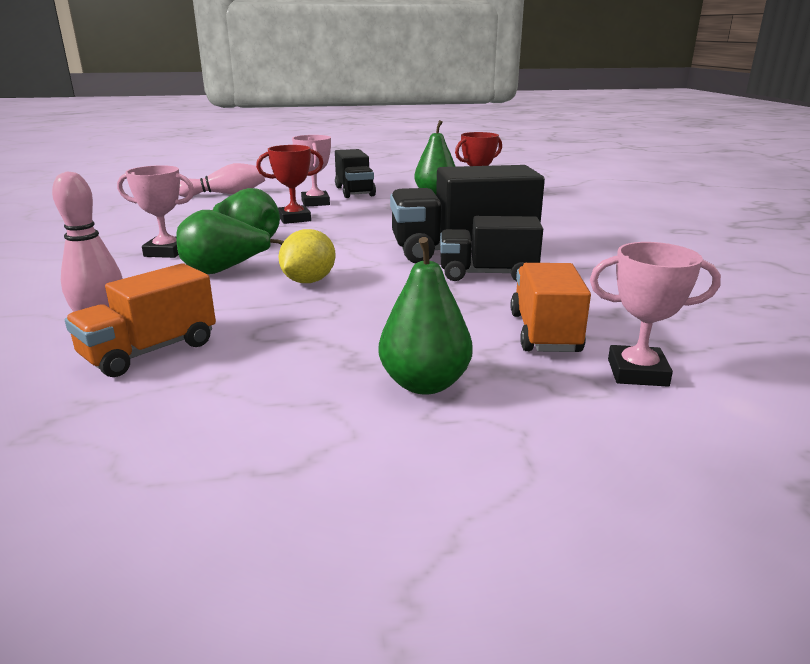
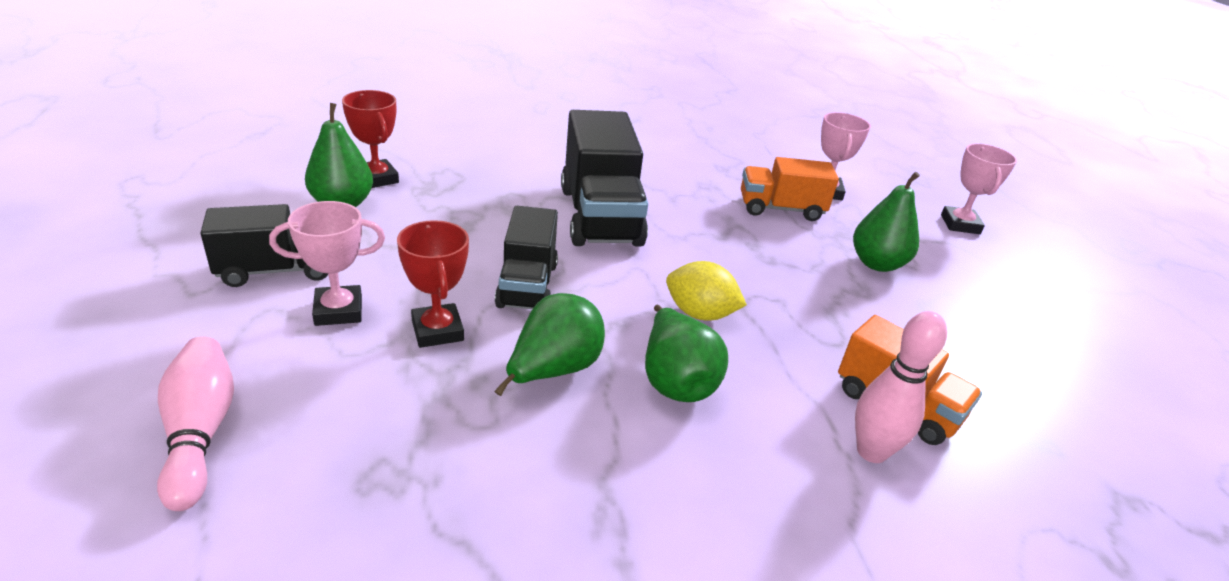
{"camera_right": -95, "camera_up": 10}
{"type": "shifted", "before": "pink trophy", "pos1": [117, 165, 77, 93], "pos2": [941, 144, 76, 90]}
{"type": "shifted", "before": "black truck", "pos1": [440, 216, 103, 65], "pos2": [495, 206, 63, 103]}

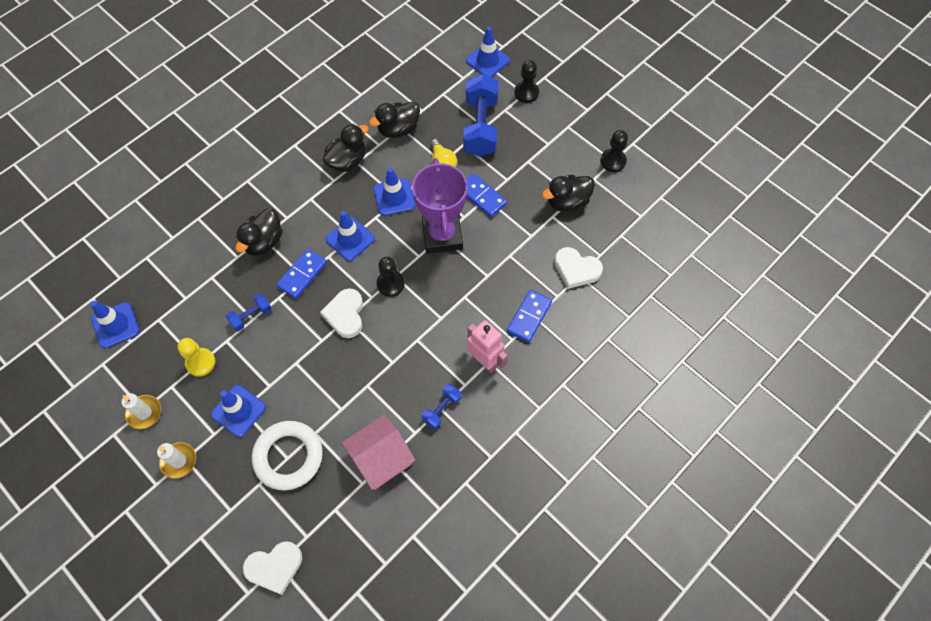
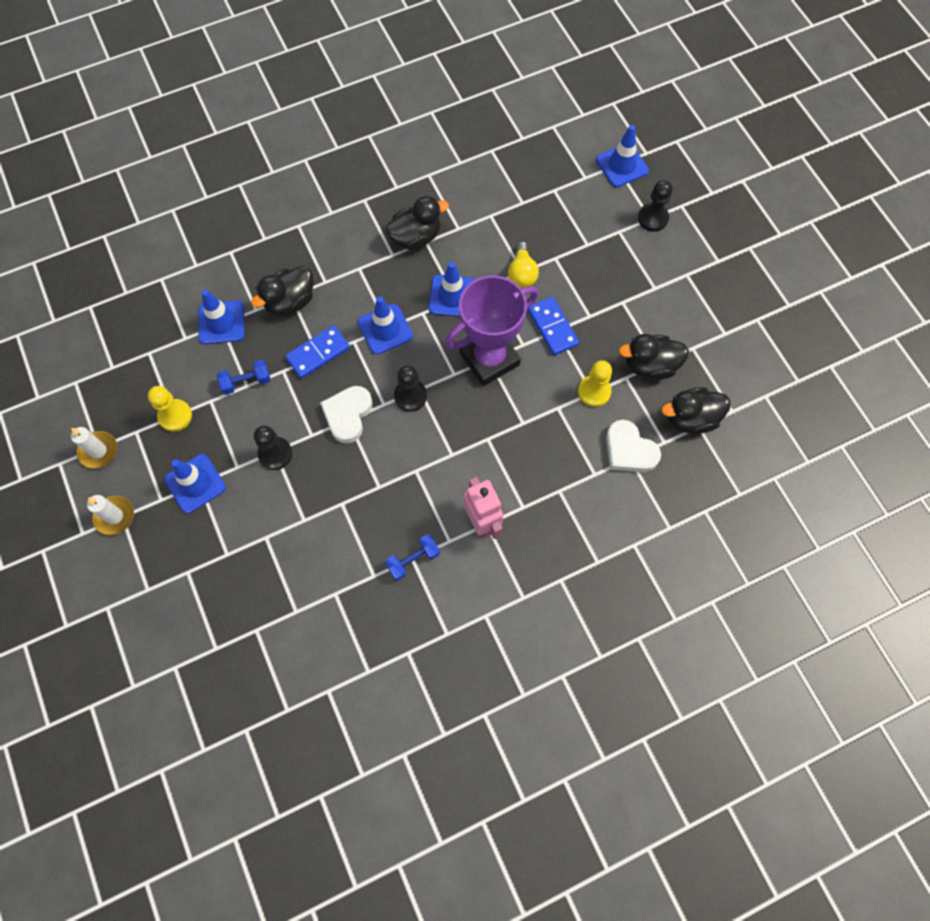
{"camera_right": 20, "camera_up": 5}
{"type": "shifted", "before": "blue traffic cone", "pos1": [91, 301, 49, 48], "pos2": [199, 289, 46, 55]}
{"type": "gone", "before": "white heart", "pos1": [243, 541, 59, 54]}
{"type": "gone", "before": "white ring", "pos1": [252, 421, 71, 69]}
{"type": "gone", "before": "pink house", "pos1": [341, 415, 74, 75]}
{"type": "shifted", "before": "black duck", "pos1": [369, 102, 51, 36], "pos2": [661, 387, 70, 47]}
{"type": "rotated", "before": "purple trophy", "pos1": [412, 158, 56, 96], "pos2": [445, 276, 93, 110], "turn": 45}
{"type": "gone", "before": "blue dumbbell", "pos1": [463, 74, 36, 83]}
{"type": "gone", "before": "blue domino", "pos1": [507, 290, 45, 53]}
{"type": "shifted", "before": "black pawn", "pos1": [600, 130, 28, 42], "pos2": [254, 425, 38, 45]}
{"type": "new", "after": "yellow pawn", "pos2": [578, 360, 34, 47]}

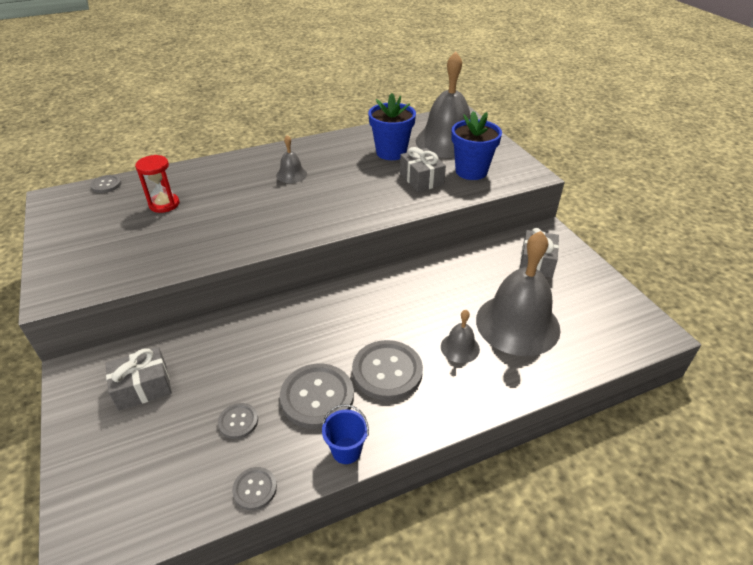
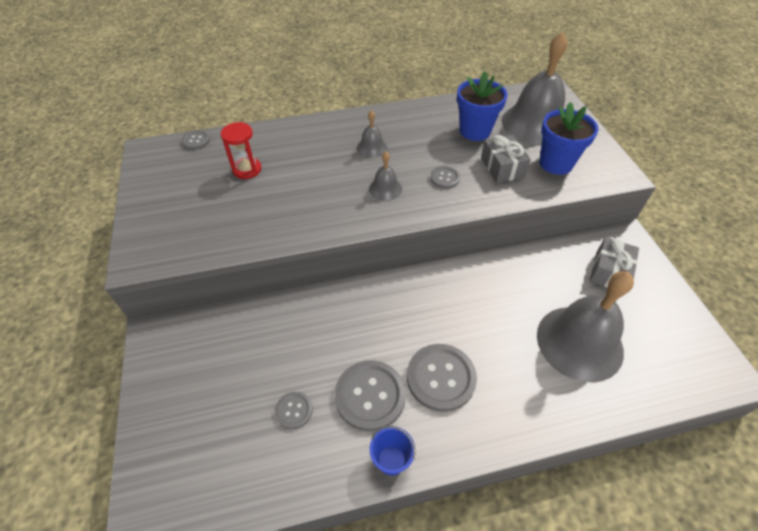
{"camera_right": 10, "camera_up": 10}
{"type": "gone", "before": "grey gift", "pos1": [106, 347, 66, 64]}
{"type": "shifted", "before": "grey button", "pos1": [232, 467, 45, 43], "pos2": [430, 166, 30, 23]}
{"type": "shifted", "before": "grey bell", "pos1": [441, 310, 39, 53], "pos2": [369, 152, 33, 49]}

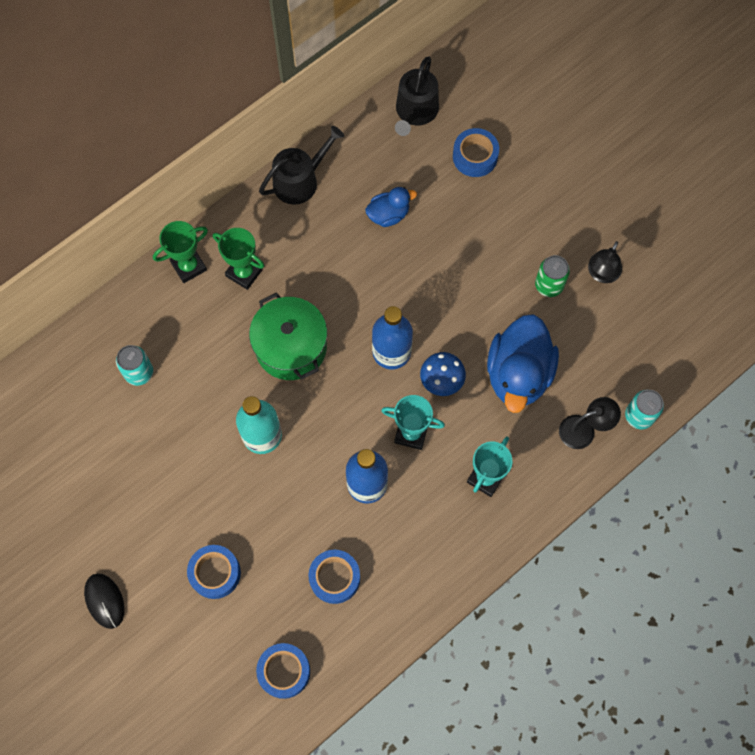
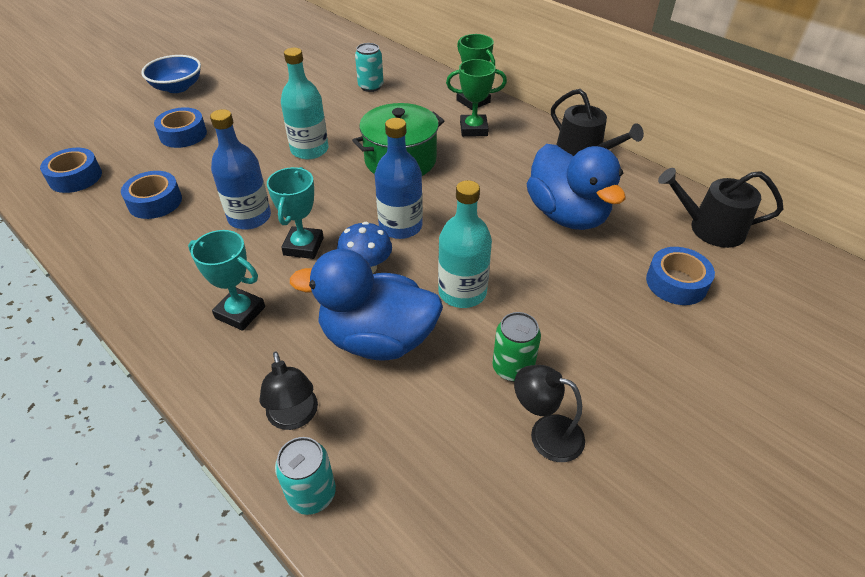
{"camera_right": 85, "camera_up": -25}
{"type": "swapped", "before": "black mouse", "after": "blue bowl", "pos1": [84, 573, 41, 56], "pos2": [141, 55, 60, 38]}
{"type": "rotated", "before": "green trophy", "pos1": [213, 228, 51, 62], "pos2": [446, 59, 61, 78], "turn": 60}
{"type": "scaled", "before": "blue duck", "pos1": [365, 187, 52, 40], "pos2": [527, 144, 98, 86], "scale": 1.91}
{"type": "new", "after": "turquoise bottle", "pos2": [438, 180, 54, 128]}

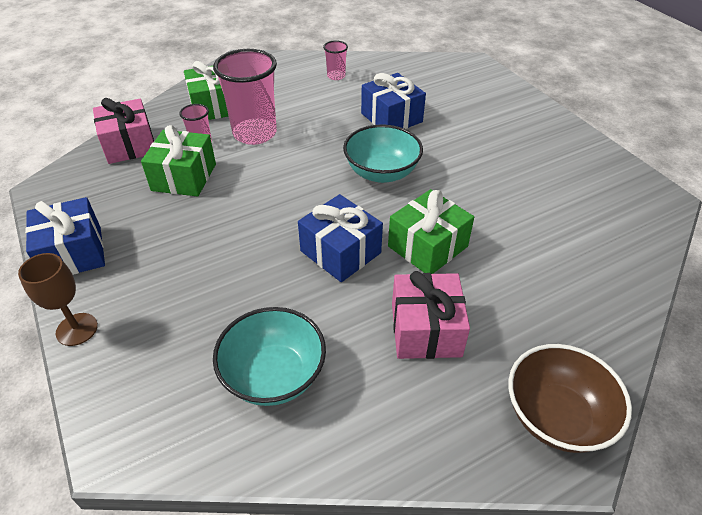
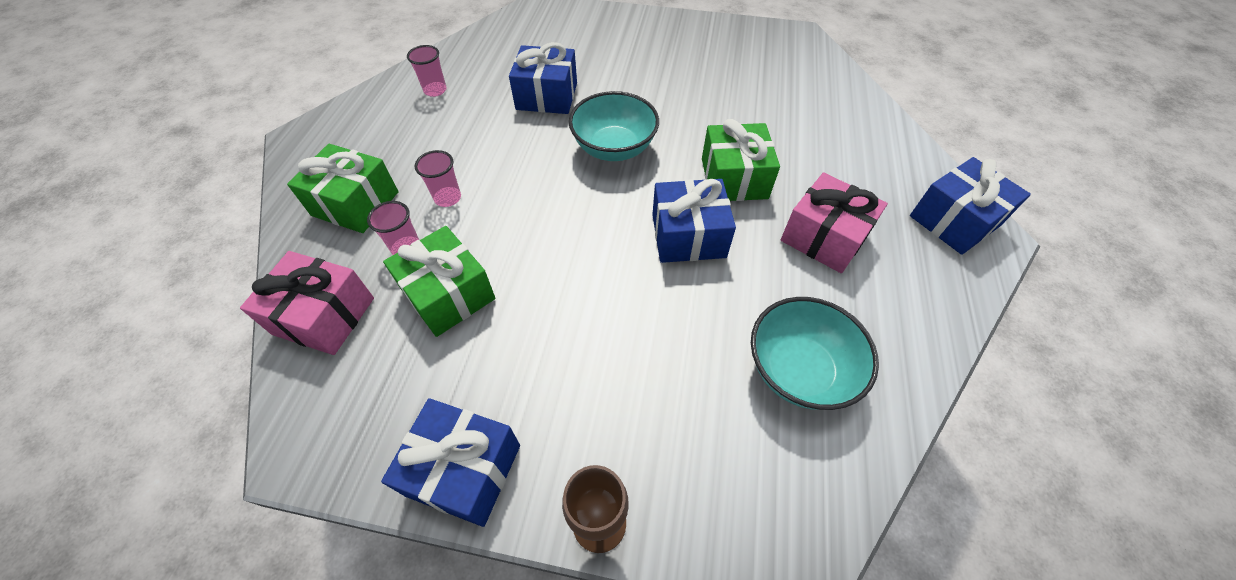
{"camera_right": -50, "camera_up": 10}
{"type": "scaled", "before": "pink cup", "pos1": [213, 49, 64, 96], "pos2": [414, 150, 47, 57], "scale": 0.48}
{"type": "swapped", "before": "brown bowl", "after": "blue gift", "pos1": [508, 344, 124, 109], "pos2": [910, 157, 121, 98]}

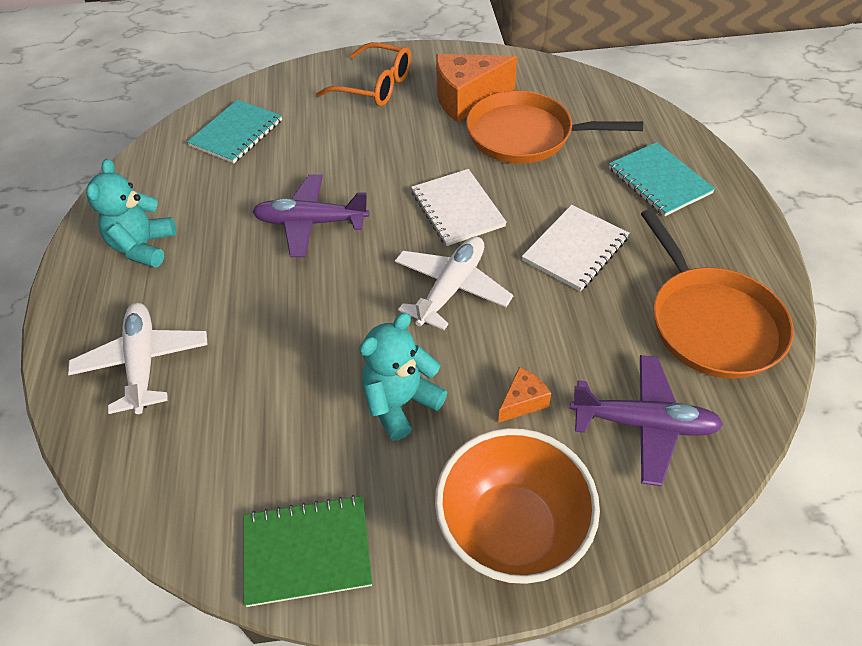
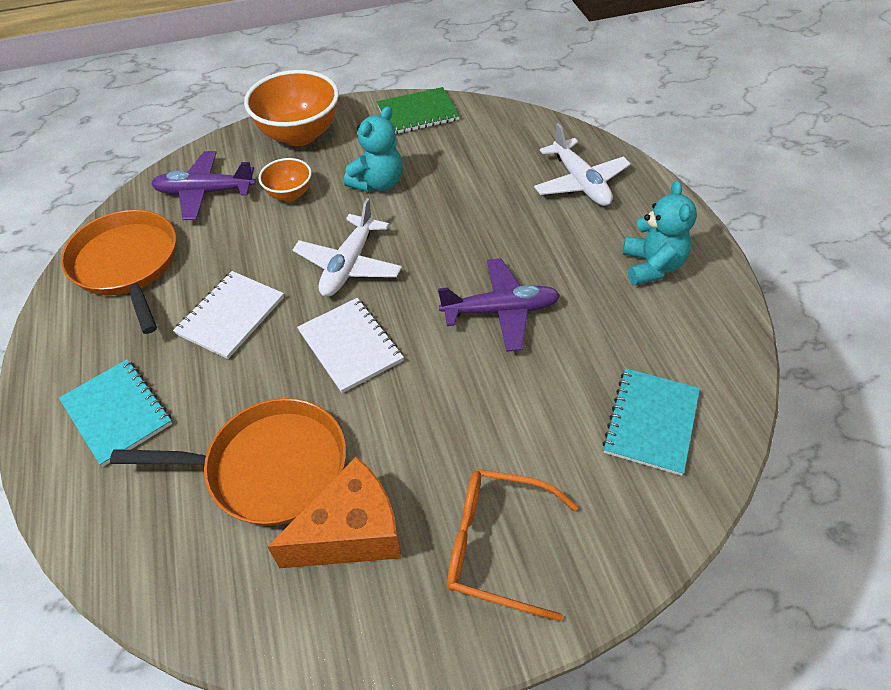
{"camera_right": 170, "camera_up": 0}
{"type": "swapped", "before": "orange cheese", "after": "orange bowl", "pos1": [498, 367, 53, 56], "pos2": [258, 158, 54, 44]}

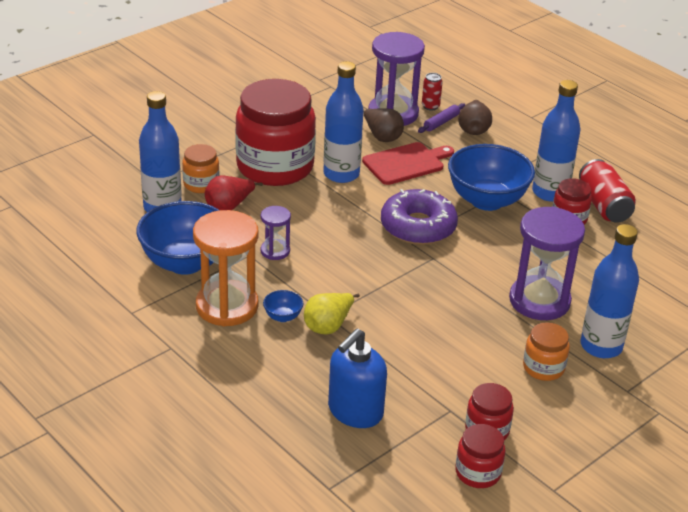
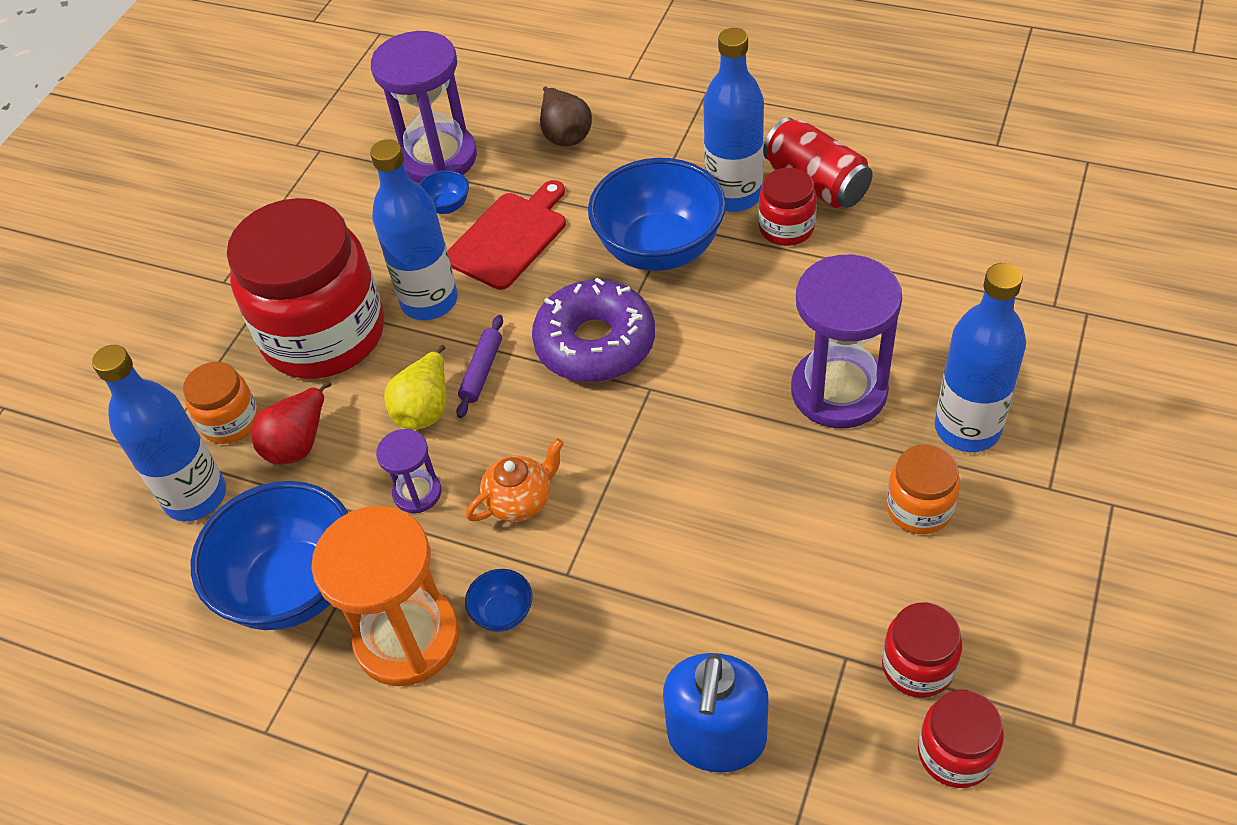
{"camera_right": -20, "camera_up": 15}
{"type": "shifted", "before": "yellow pear", "pos1": [304, 293, 56, 42], "pos2": [384, 345, 62, 85]}
{"type": "swapped", "before": "brown pear", "after": "blue bowl", "pos1": [363, 108, 41, 34], "pos2": [419, 170, 50, 44]}
{"type": "shifted", "before": "purple rolling pin", "pos1": [418, 103, 47, 30], "pos2": [456, 315, 47, 103]}
{"type": "gone", "before": "red can", "pos1": [422, 73, 21, 37]}
{"type": "new", "after": "orange teapot", "pos2": [466, 438, 98, 84]}

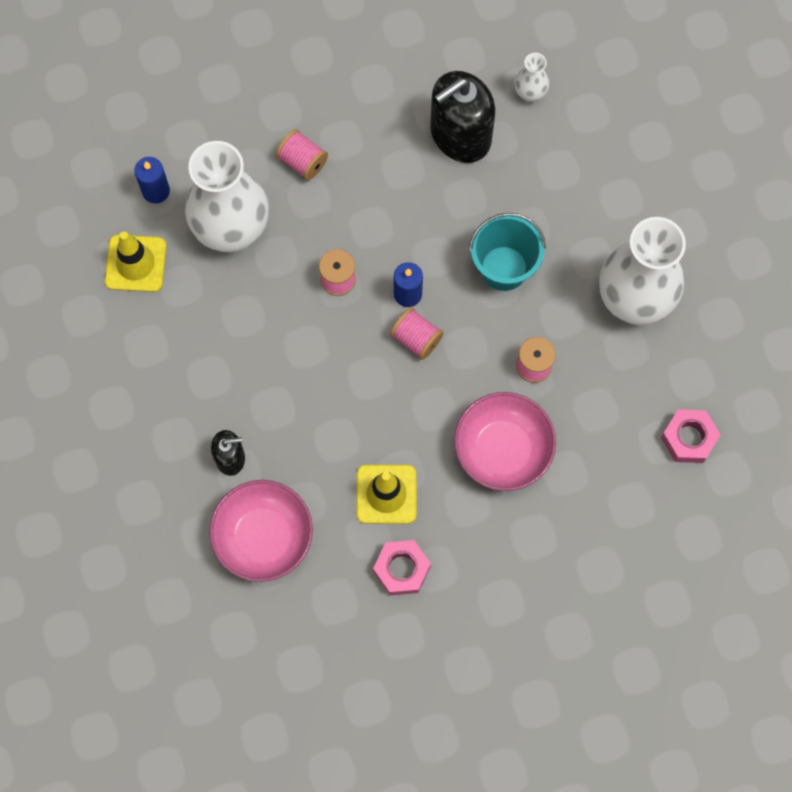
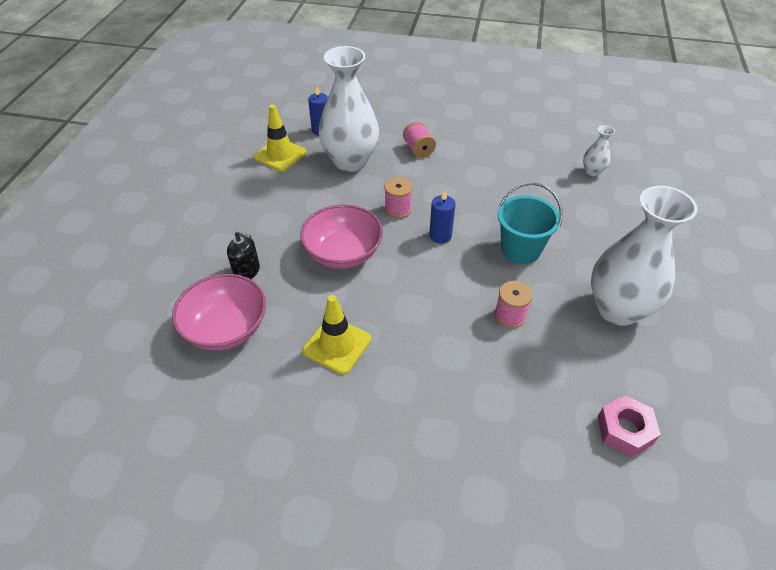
{"camera_right": 30, "camera_up": -25}
{"type": "gone", "before": "pink nut", "pos1": [373, 540, 58, 55]}
{"type": "gone", "before": "pink spool", "pos1": [390, 307, 54, 53]}
{"type": "gone", "before": "black soap dispenser", "pos1": [430, 71, 65, 92]}
{"type": "shifted", "before": "pink bowl", "pos1": [454, 392, 102, 99], "pos2": [300, 204, 83, 65]}

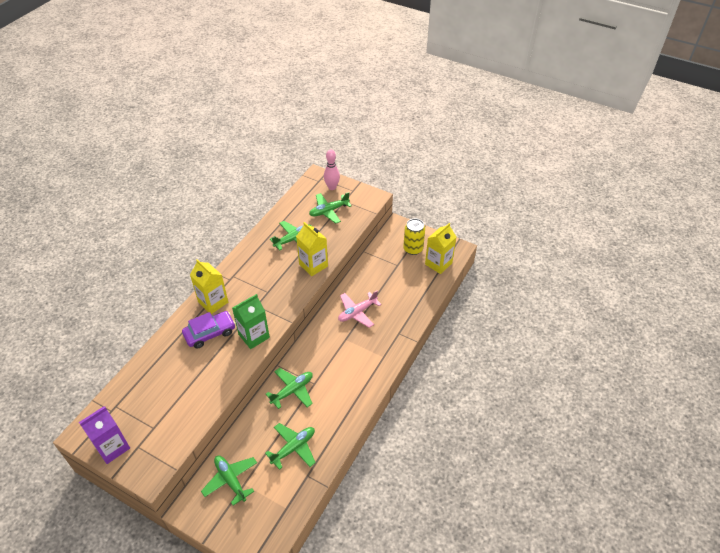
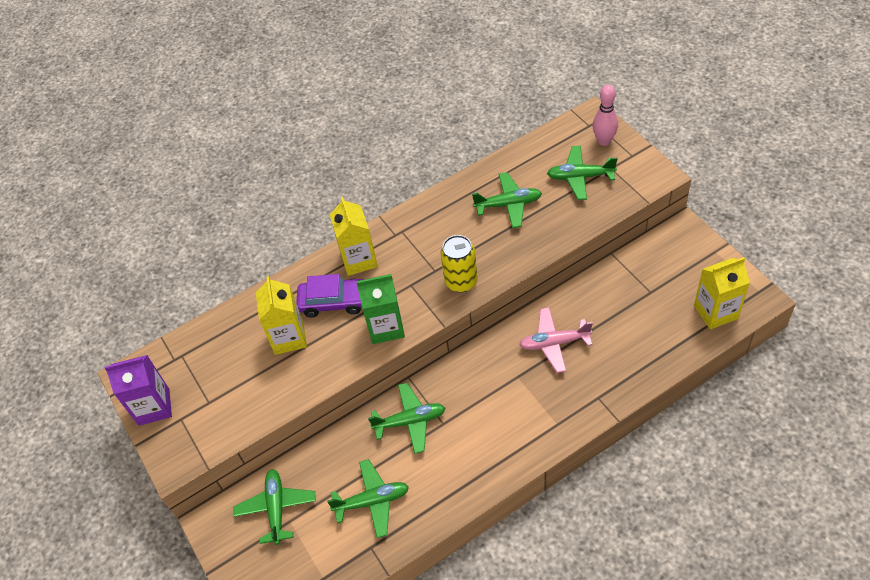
{"camera_right": 35, "camera_up": 5}
{"type": "shifted", "before": "yellow carton", "pos1": [296, 222, 32, 54], "pos2": [256, 276, 51, 79]}
{"type": "shifted", "before": "yellow can", "pos1": [403, 219, 22, 36], "pos2": [440, 235, 38, 57]}

